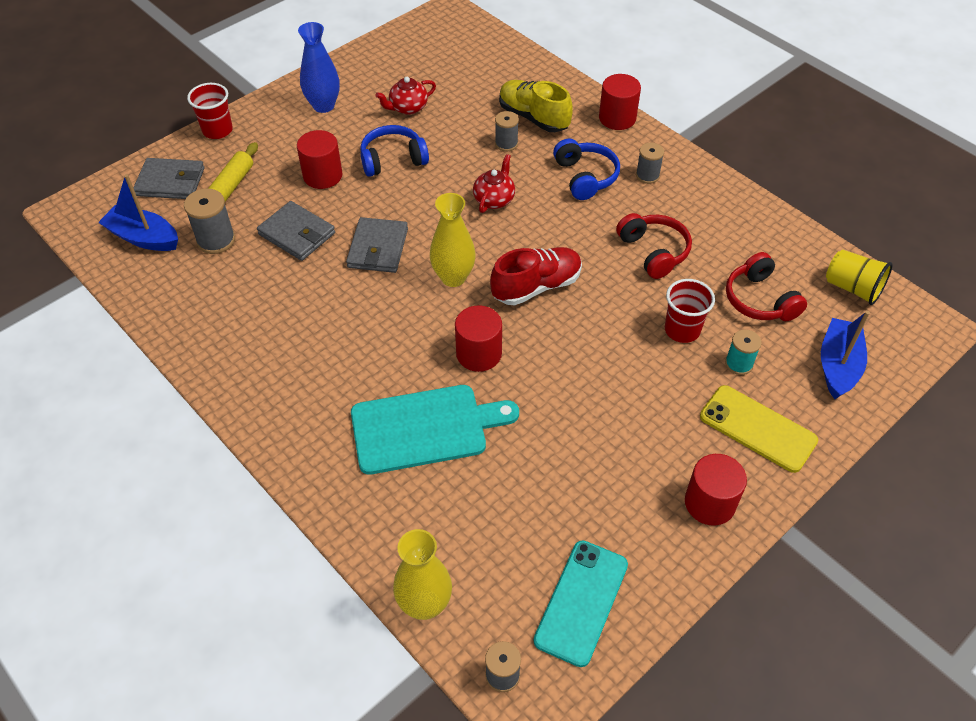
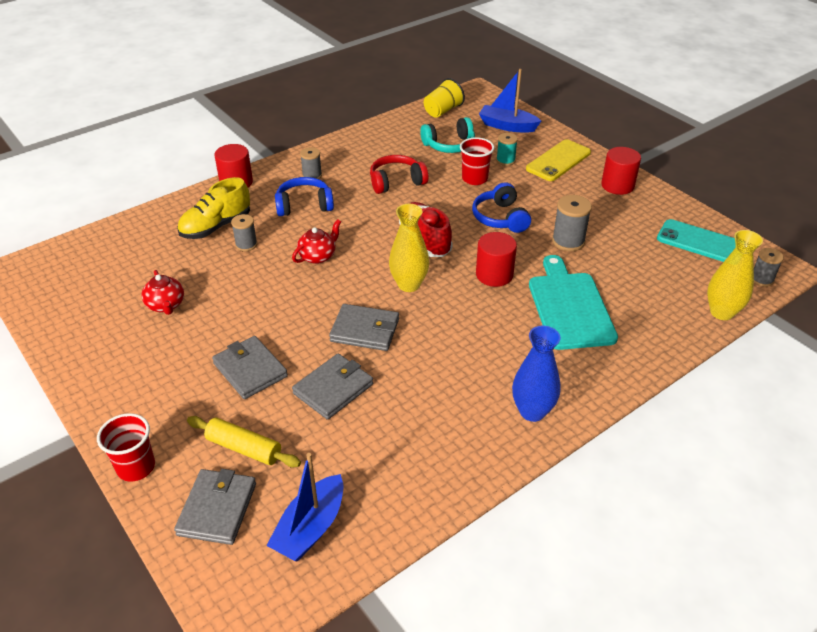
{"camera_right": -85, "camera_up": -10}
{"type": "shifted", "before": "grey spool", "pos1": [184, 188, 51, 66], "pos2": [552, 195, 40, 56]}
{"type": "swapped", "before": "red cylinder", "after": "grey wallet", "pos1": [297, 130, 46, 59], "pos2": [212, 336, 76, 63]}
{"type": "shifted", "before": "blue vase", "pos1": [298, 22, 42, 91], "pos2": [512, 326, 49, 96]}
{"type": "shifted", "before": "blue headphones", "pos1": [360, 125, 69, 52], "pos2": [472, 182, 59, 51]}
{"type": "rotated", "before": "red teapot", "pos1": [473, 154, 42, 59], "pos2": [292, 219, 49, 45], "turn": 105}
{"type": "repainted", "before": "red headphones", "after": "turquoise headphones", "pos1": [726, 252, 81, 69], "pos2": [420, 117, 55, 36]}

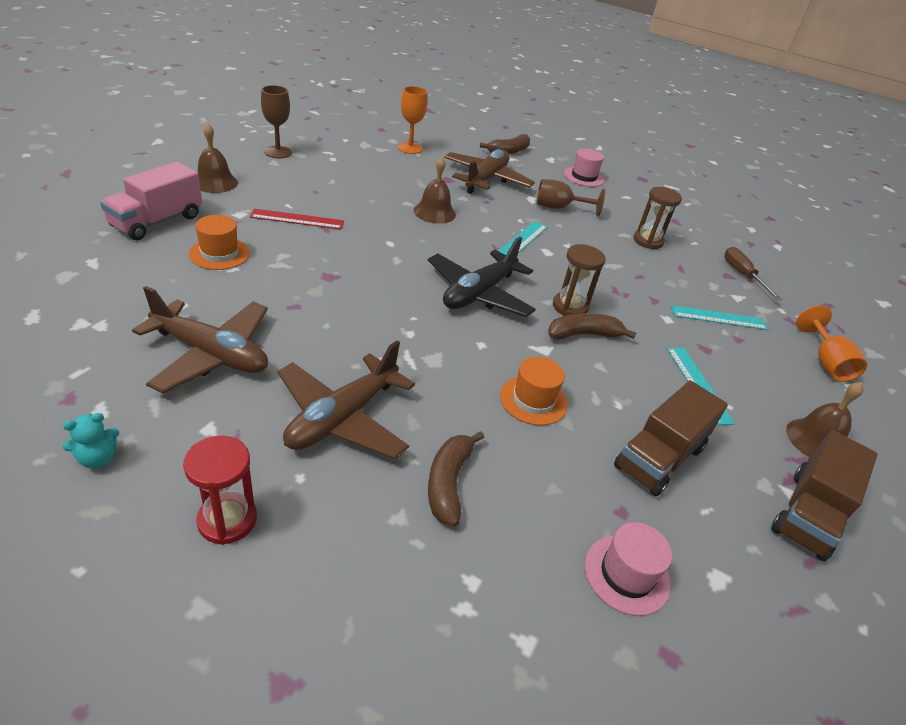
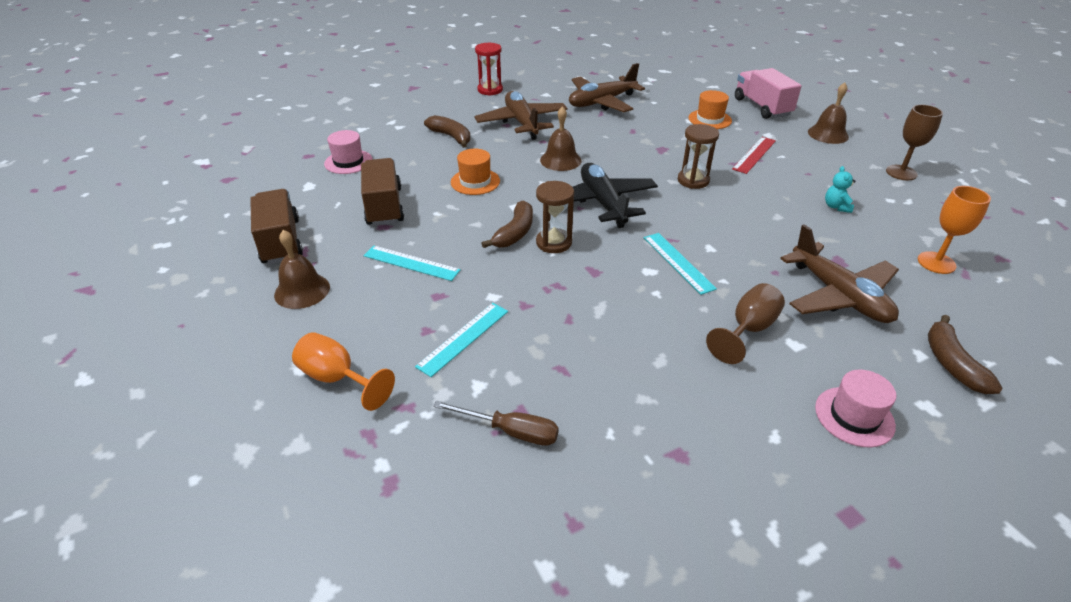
{"camera_right": 130, "camera_up": 0}
{"type": "shifted", "before": "turquoise teddy bear", "pos1": [63, 413, 56, 55], "pos2": [825, 166, 31, 47]}
{"type": "shifted", "before": "brown bell", "pos1": [414, 157, 42, 67], "pos2": [540, 106, 41, 65]}
{"type": "shifted", "before": "brown hourglass", "pos1": [634, 187, 48, 62], "pos2": [678, 124, 41, 65]}

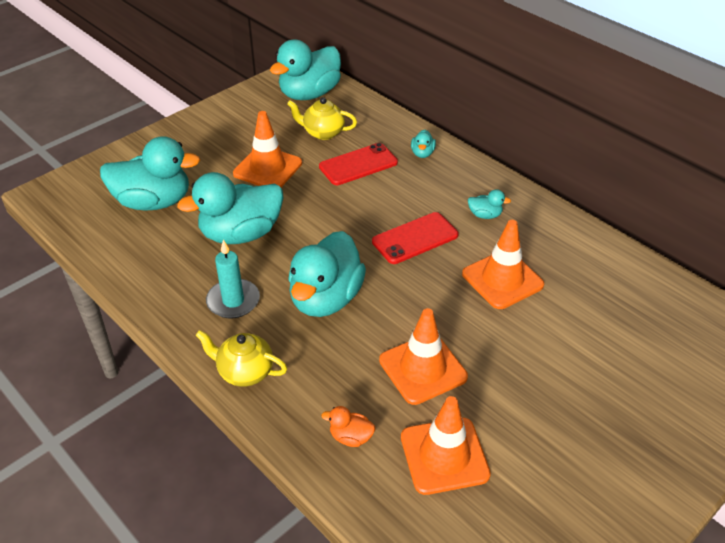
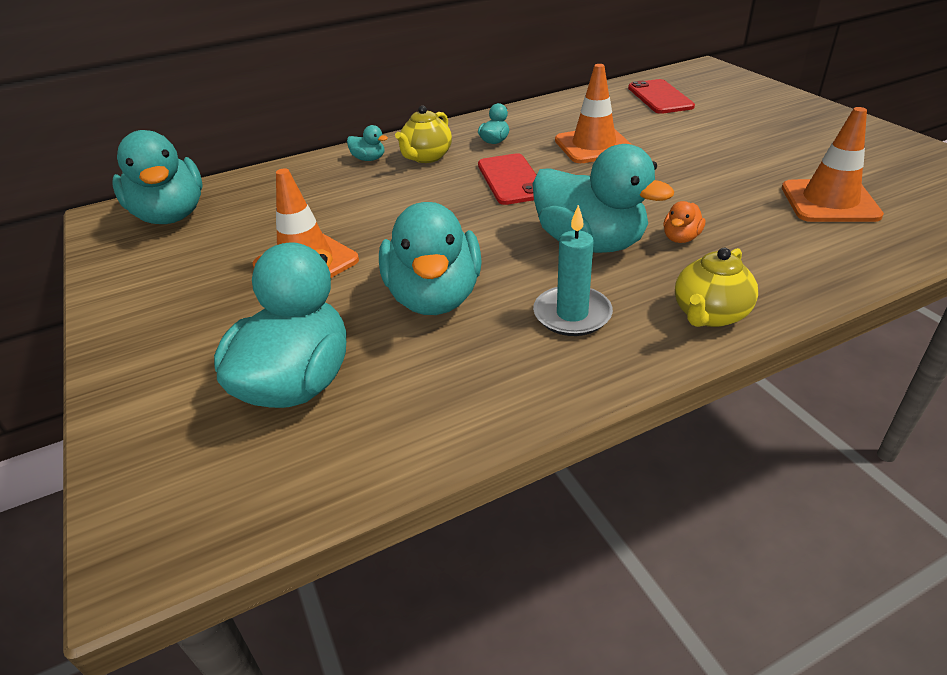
{"camera_right": -70, "camera_up": -5}
{"type": "shifted", "before": "yellow teapot", "pos1": [287, 97, 70, 43], "pos2": [395, 105, 57, 58]}
{"type": "shifted", "before": "red phone", "pos1": [319, 143, 79, 42], "pos2": [628, 79, 67, 35]}
{"type": "shifted", "before": "orange duck", "pos1": [321, 406, 54, 41], "pos2": [663, 201, 42, 42]}
{"type": "gone", "before": "orange traffic cone", "pos1": [379, 308, 89, 97]}

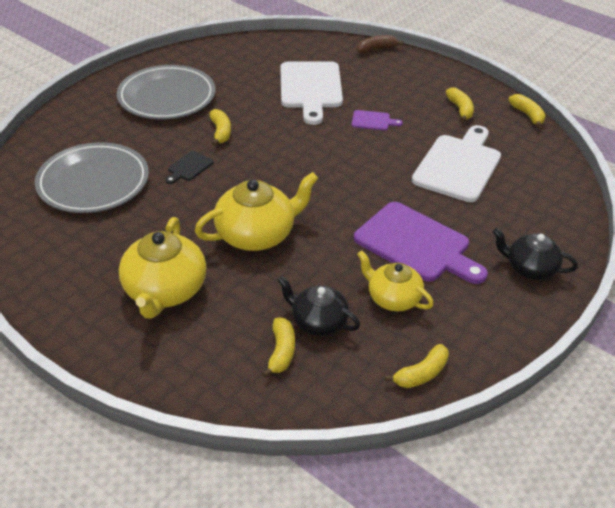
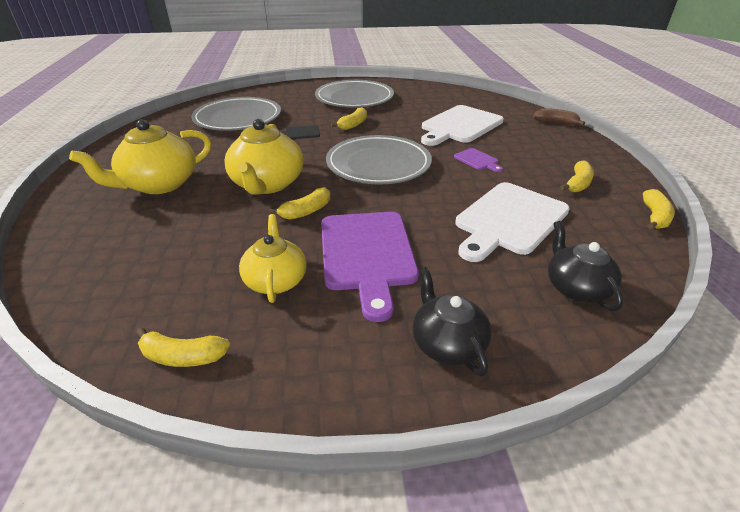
{"camera_right": 45, "camera_up": -5}
{"type": "rotated", "before": "yellow teapot", "pos1": [195, 172, 124, 79], "pos2": [224, 119, 79, 75], "turn": 75}
{"type": "shifted", "before": "yellow banana", "pos1": [262, 318, 33, 60], "pos2": [269, 187, 61, 33]}
{"type": "shifted", "before": "black teapot", "pos1": [278, 276, 82, 60], "pos2": [548, 221, 75, 90]}
{"type": "rotated", "before": "white cutting board", "pos1": [412, 125, 89, 77], "pos2": [455, 182, 115, 80], "turn": 150}
{"type": "new", "after": "grey plate", "pos2": [326, 135, 106, 50]}

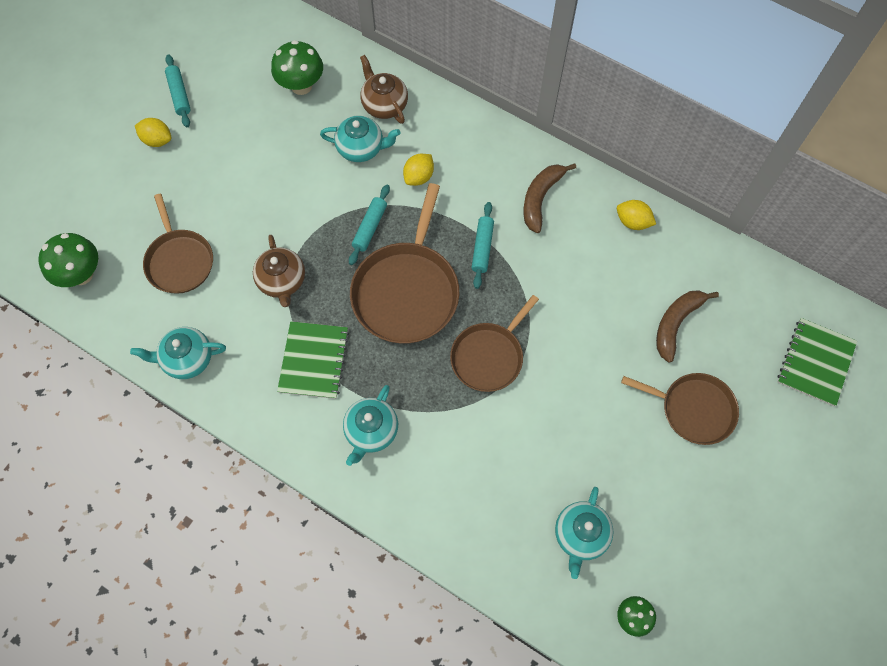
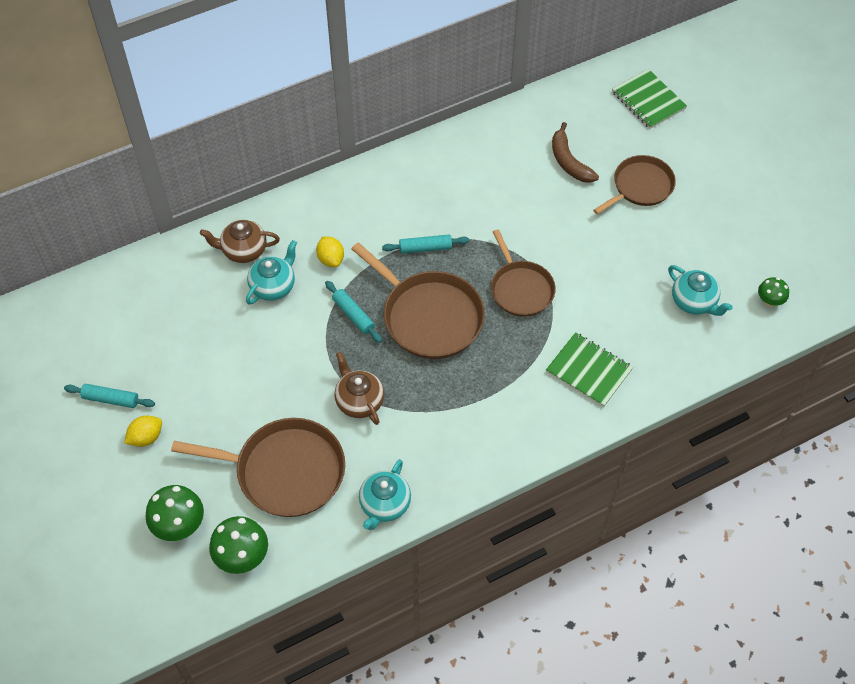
{"camera_right": -60, "camera_up": -10}
{"type": "scaled", "before": "brown pan", "pos1": [143, 194, 70, 100], "pos2": [171, 418, 174, 99], "scale": 1.54}
{"type": "rotated", "before": "brown teapot", "pos1": [253, 235, 52, 72], "pos2": [334, 352, 50, 73], "turn": -135}
{"type": "shifted", "before": "green mushroom", "pos1": [271, 40, 52, 55], "pos2": [146, 485, 58, 56]}
{"type": "shifted", "before": "green notebook", "pos1": [277, 321, 72, 78], "pos2": [546, 332, 87, 75]}
{"type": "gone", "before": "turquoise teapot", "pos1": [343, 385, 55, 81]}
{"type": "rotated", "before": "turquoise rolling pin", "pos1": [472, 202, 22, 87], "pos2": [382, 235, 87, 19], "turn": -45}
{"type": "gone", "before": "brown banana", "pos1": [524, 163, 52, 70]}
{"type": "gone", "before": "yellow lemon", "pos1": [617, 200, 39, 30]}

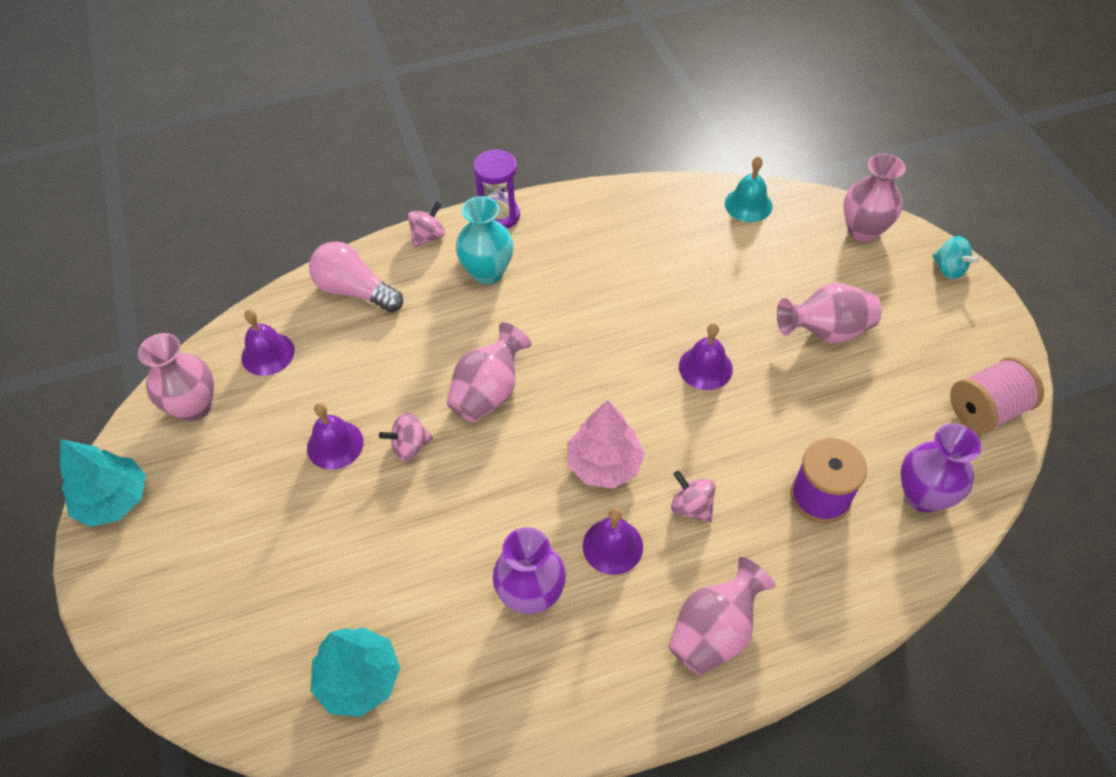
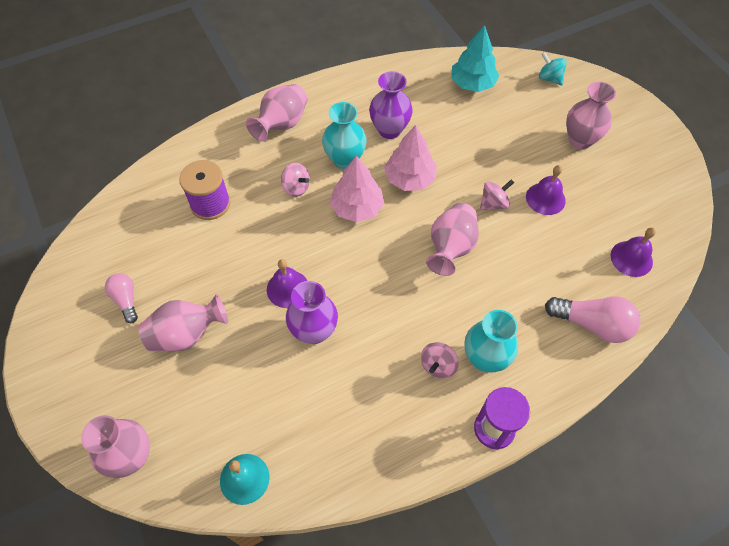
{"camera_right": 170, "camera_up": 5}
{"type": "gone", "before": "turquoise tree", "pos1": [60, 439, 86, 88]}
{"type": "shifted", "before": "pink vase", "pos1": [138, 333, 76, 88], "pos2": [566, 82, 50, 67]}
{"type": "shifted", "before": "pink spinning top", "pos1": [408, 201, 37, 47], "pos2": [421, 342, 37, 37]}
{"type": "swapped", "before": "purple bell", "after": "turquoise vase", "pos1": [583, 508, 60, 67], "pos2": [322, 102, 45, 67]}
{"type": "shifted", "before": "purple vase", "pos1": [901, 423, 80, 90], "pos2": [286, 281, 52, 63]}
{"type": "shifted", "before": "turquoise spinning top", "pos1": [932, 236, 48, 44], "pos2": [539, 52, 28, 33]}
{"type": "gone", "before": "pink spool", "pos1": [950, 356, 94, 78]}
{"type": "new", "after": "pink light bulb", "pos2": [105, 273, 33, 50]}
{"type": "new", "after": "pink tree", "pos2": [384, 125, 53, 66]}

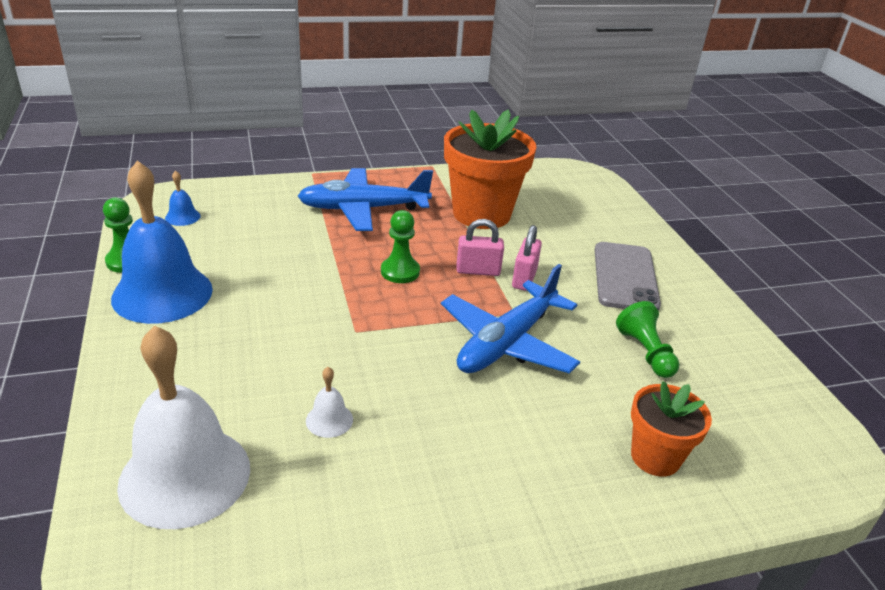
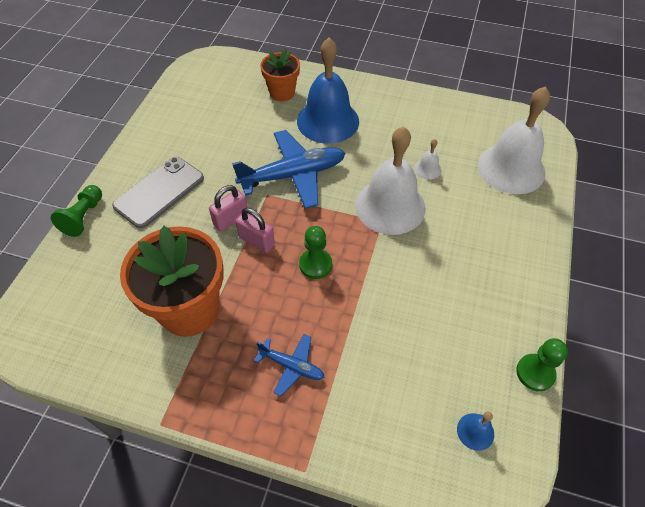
{"camera_right": -145, "camera_up": 20}
{"type": "shifted", "before": "blue bell", "pos1": [111, 161, 102, 163], "pos2": [297, 38, 62, 106]}
{"type": "scaled", "before": "blue plane", "pos1": [298, 168, 135, 63], "pos2": [254, 334, 70, 62], "scale": 0.52}
{"type": "shifted", "before": "green pawn", "pos1": [616, 301, 63, 77], "pos2": [51, 185, 51, 52]}
{"type": "new", "after": "white bell", "pos2": [355, 126, 70, 109]}

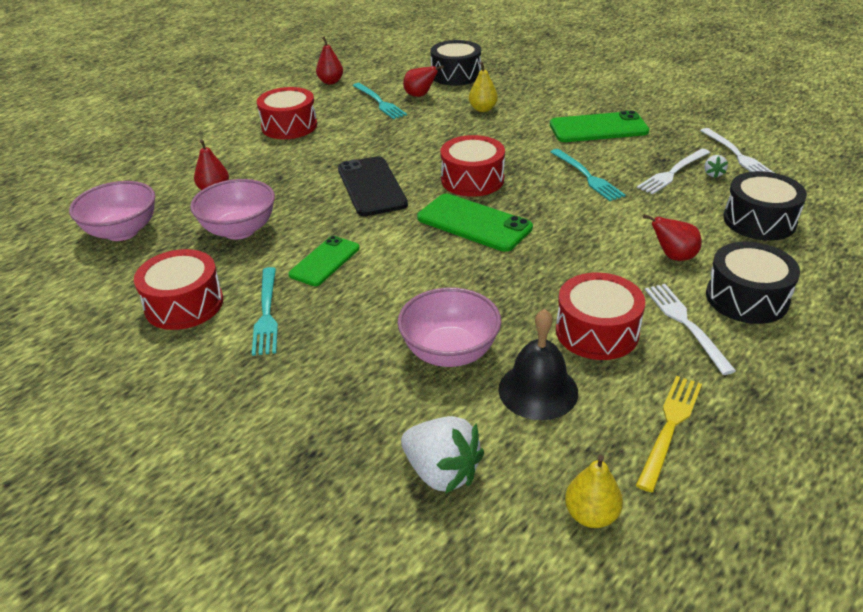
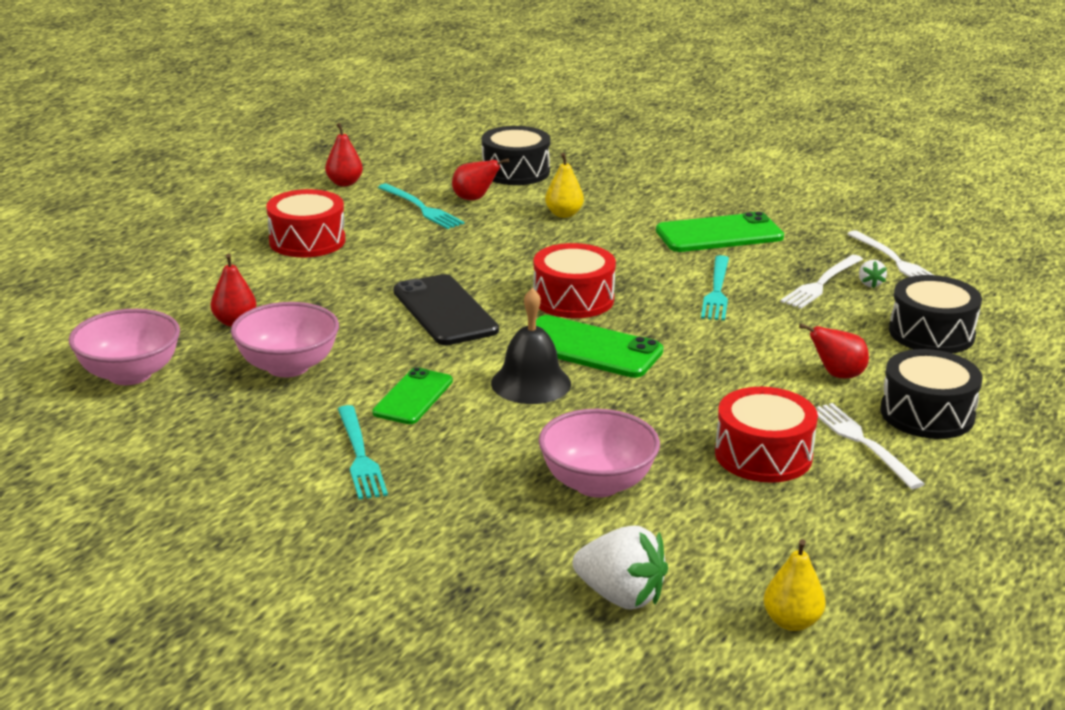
{"camera_right": -10, "camera_up": -10}
{"type": "gone", "before": "red drum", "pos1": [134, 249, 89, 81]}
{"type": "shifted", "before": "black bell", "pos1": [498, 309, 80, 111], "pos2": [491, 288, 80, 116]}
{"type": "rotated", "before": "turquoise fork", "pos1": [551, 149, 74, 52], "pos2": [701, 255, 28, 66], "turn": 45}
{"type": "gone", "before": "yellow fork", "pos1": [636, 376, 66, 116]}

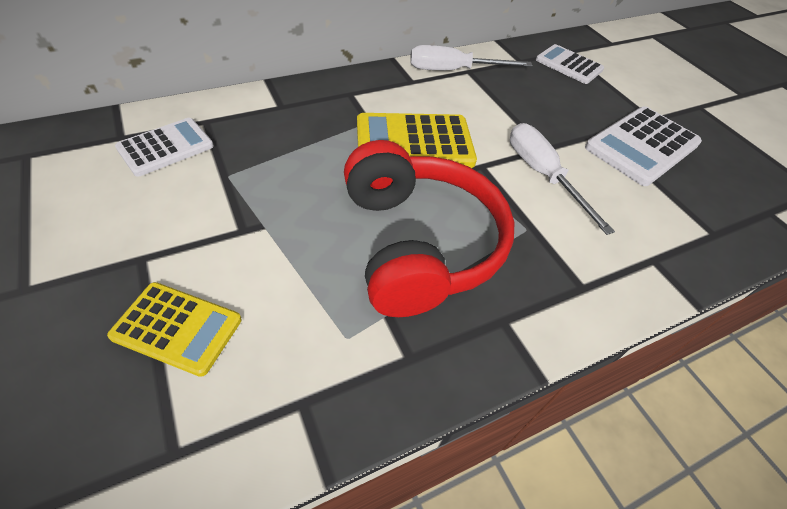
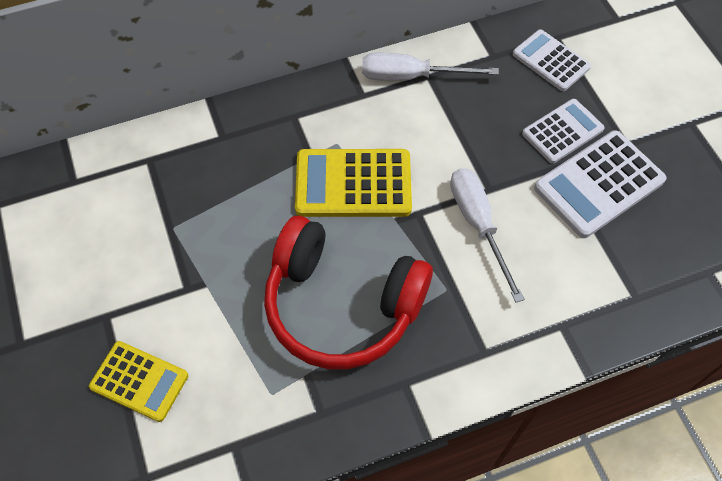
{"camera_right": 10, "camera_up": 10}
{"type": "shifted", "before": "white calculator", "pos1": [115, 118, 99, 59], "pos2": [522, 99, 83, 65]}
{"type": "rotated", "before": "red headphones", "pos1": [344, 140, 170, 177], "pos2": [264, 216, 169, 153], "turn": 120}

